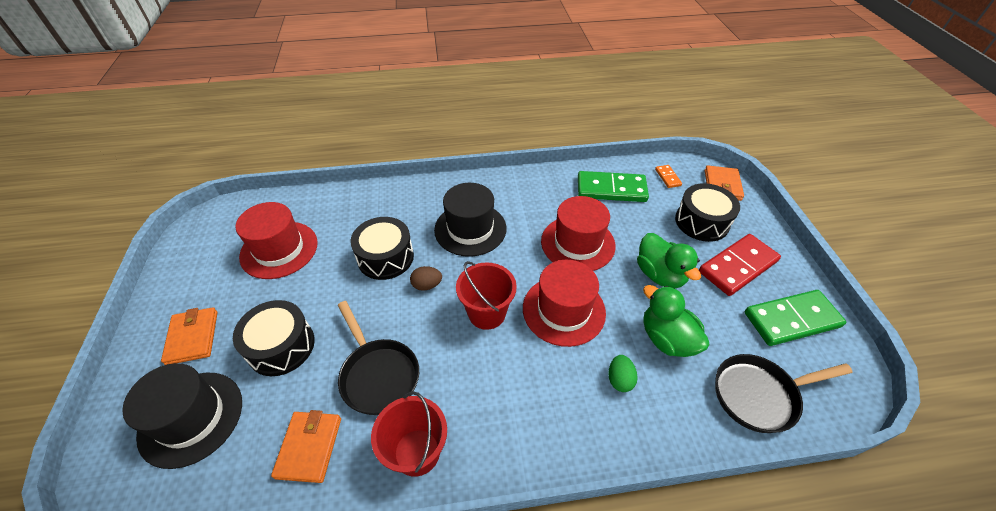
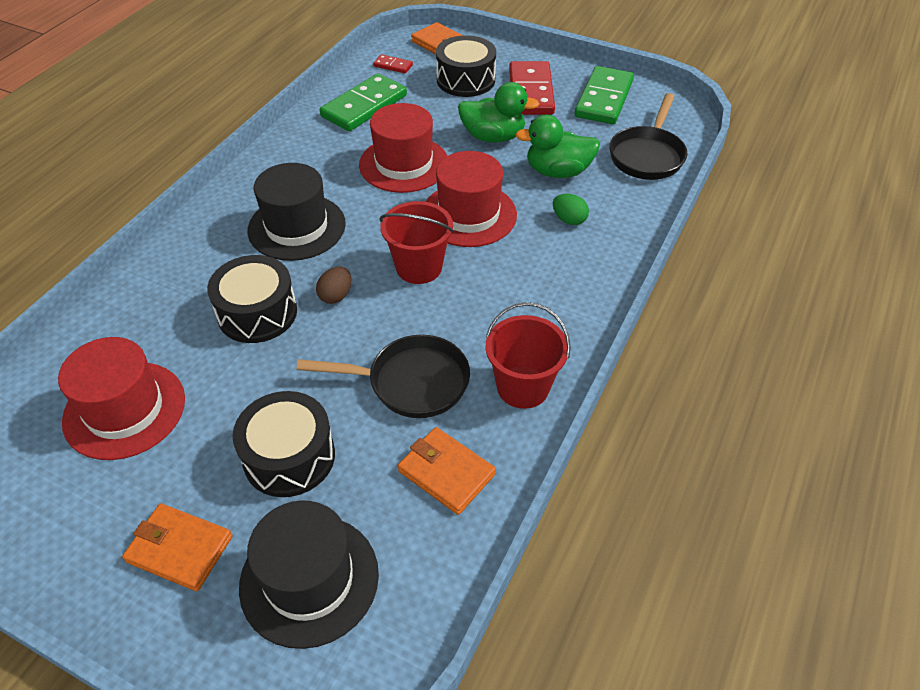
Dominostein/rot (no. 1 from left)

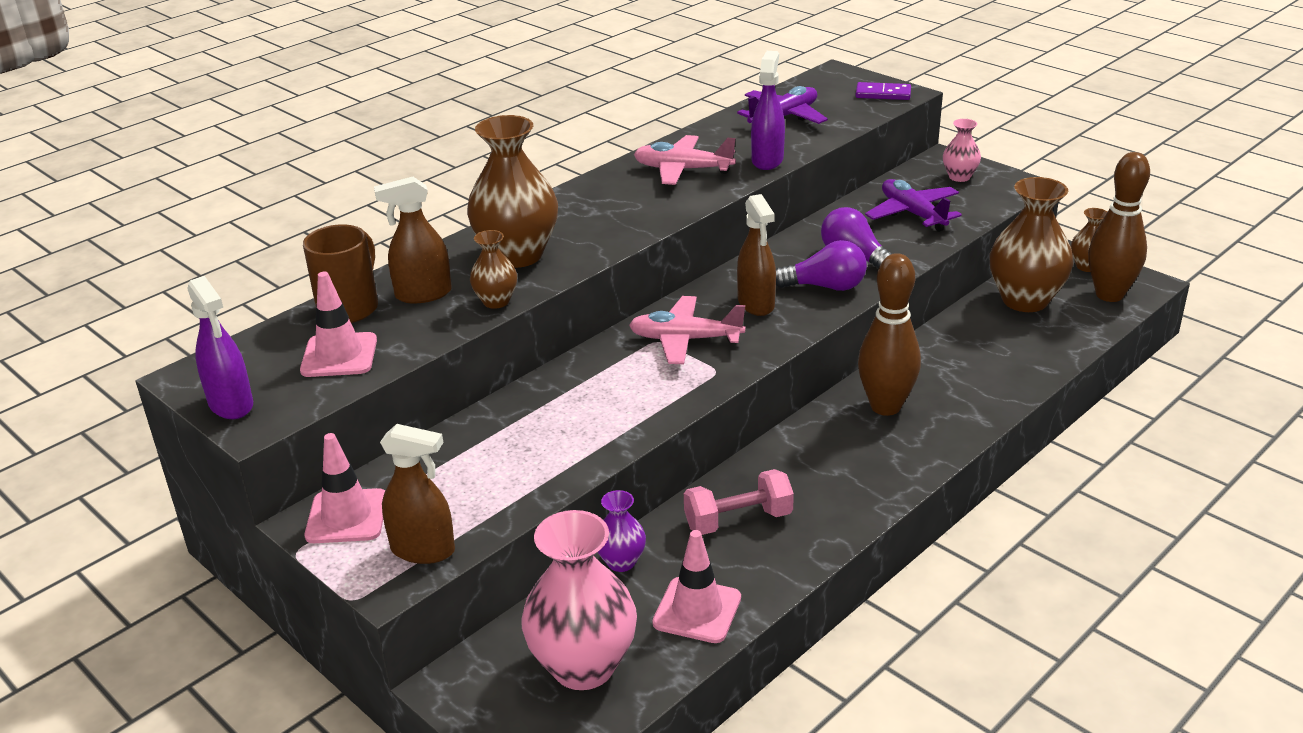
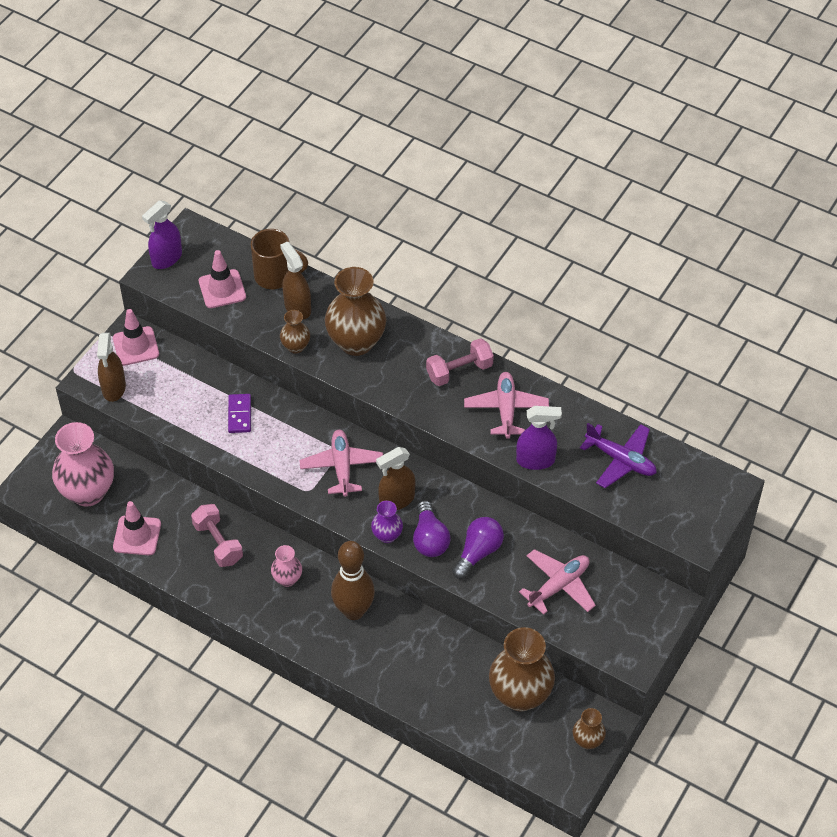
Dominostein/lila
Vase/rosa (no. 2 from left)
Bowlingkegel/braun (no. 2 from left in the first image)
Flugzeug/rosa (no. 3 from left)
Vase/lila
Hantel/rosa (no. 2 from left)

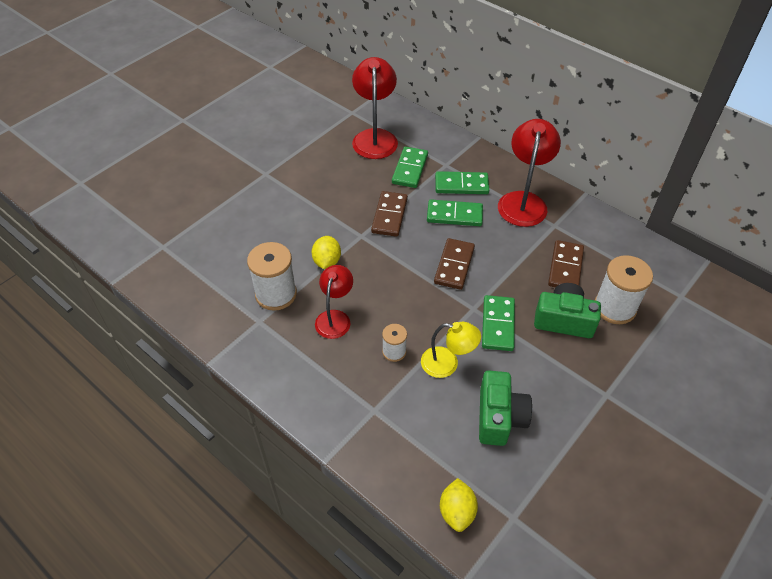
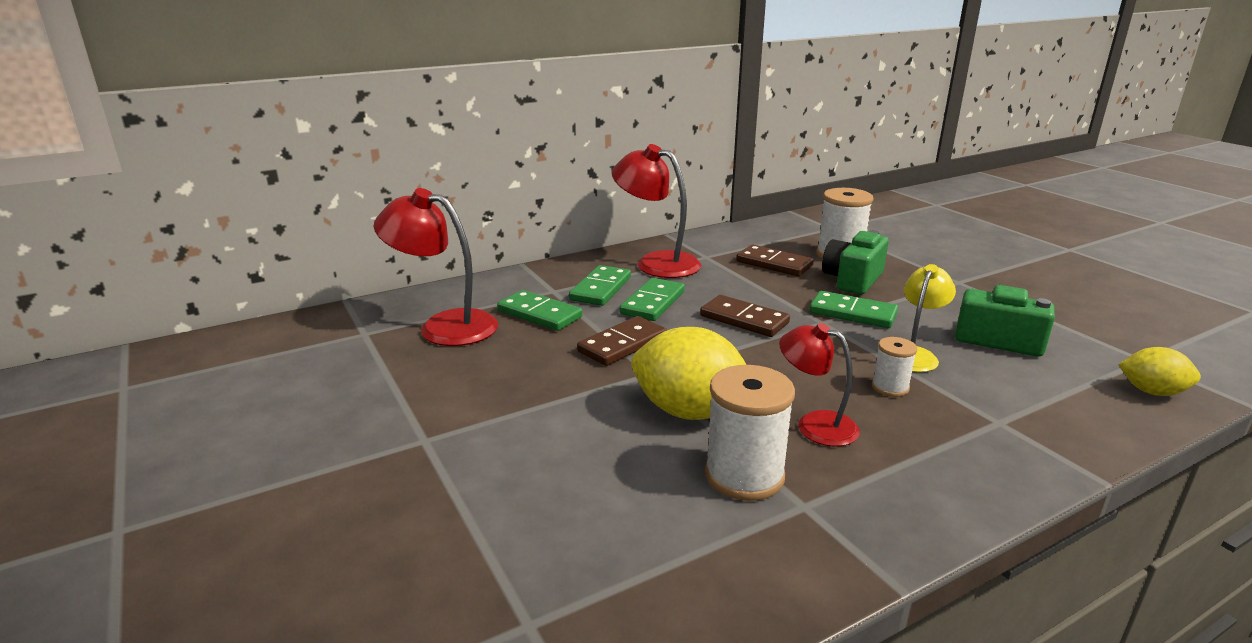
Dominostein/braun (no. 1 from left)
Zitrone/gelb (no. 1 from left)

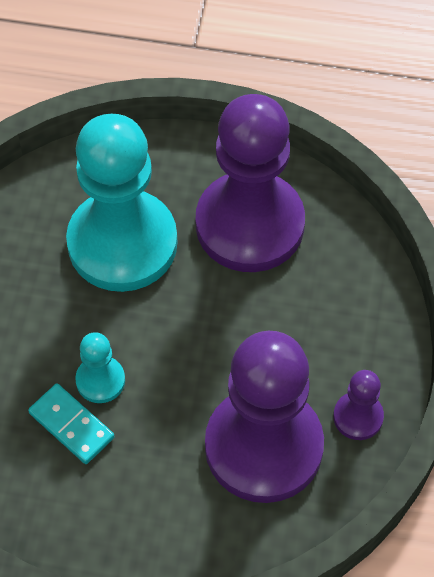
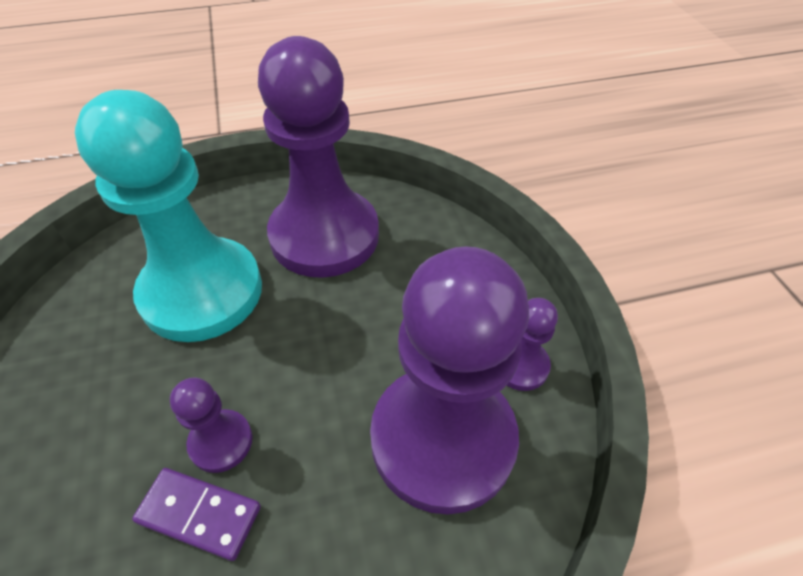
Bauer/lila (no. 1 from left)
Dominostein/lila

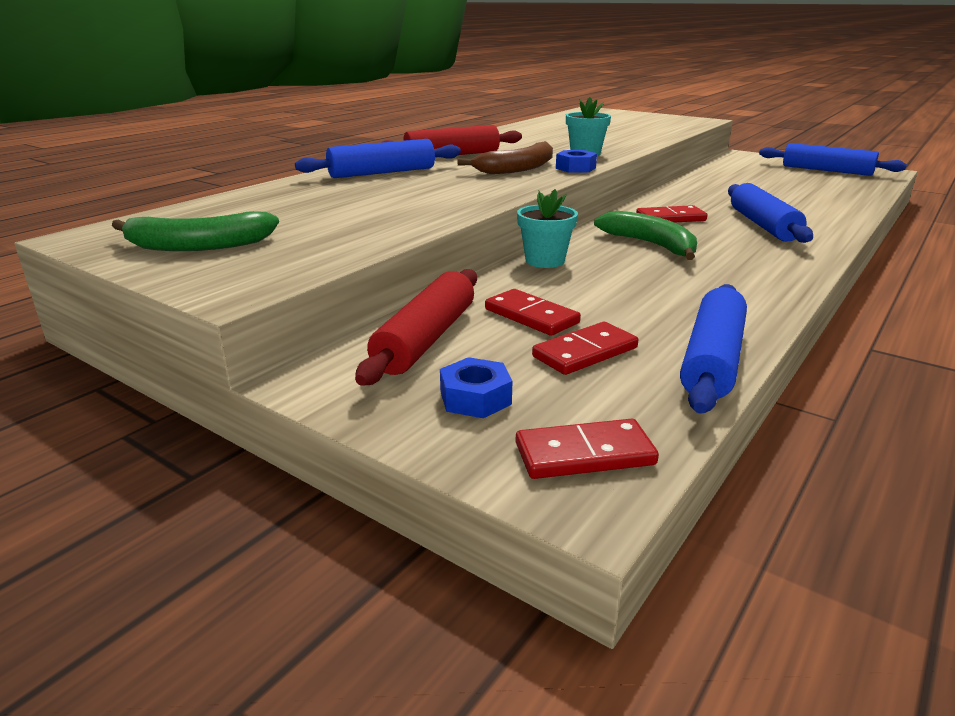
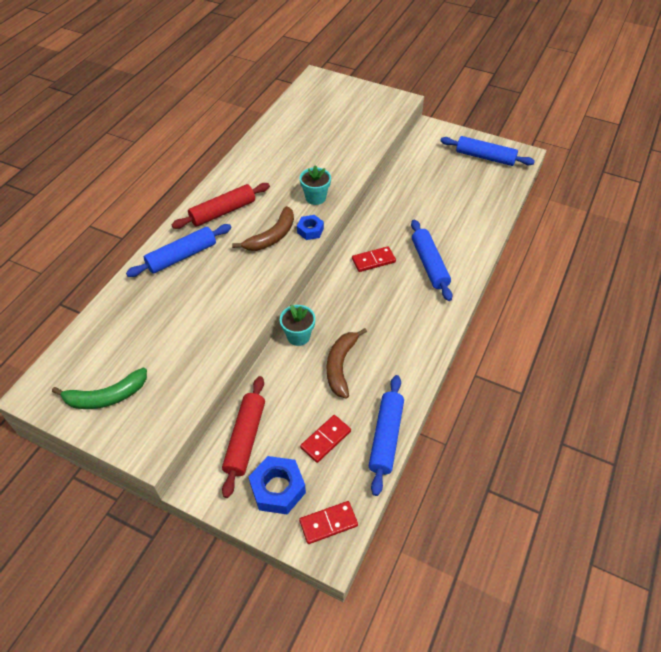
Banane/grün (no. 2 from left in the first image)
Dominostein/rot (no. 1 from left in the first image)
Sechskantmutter/blau (no. 1 from left)
Banane/braun (no. 2 from left)

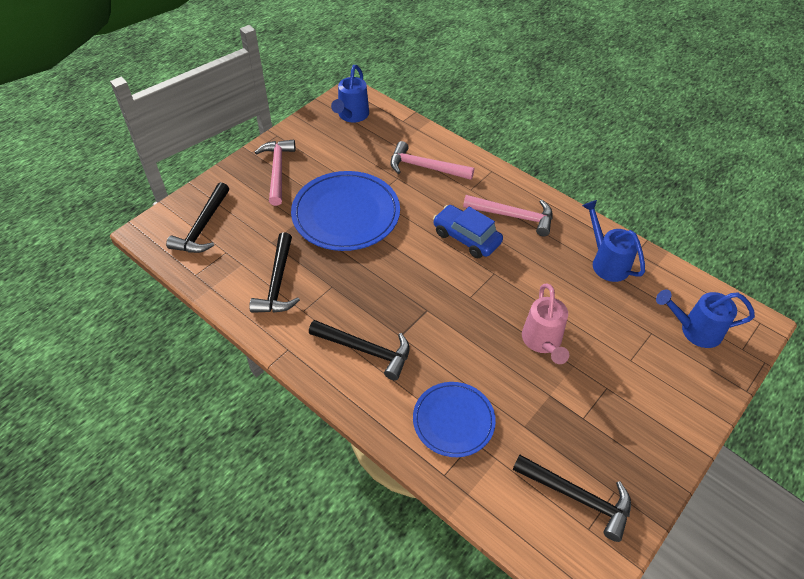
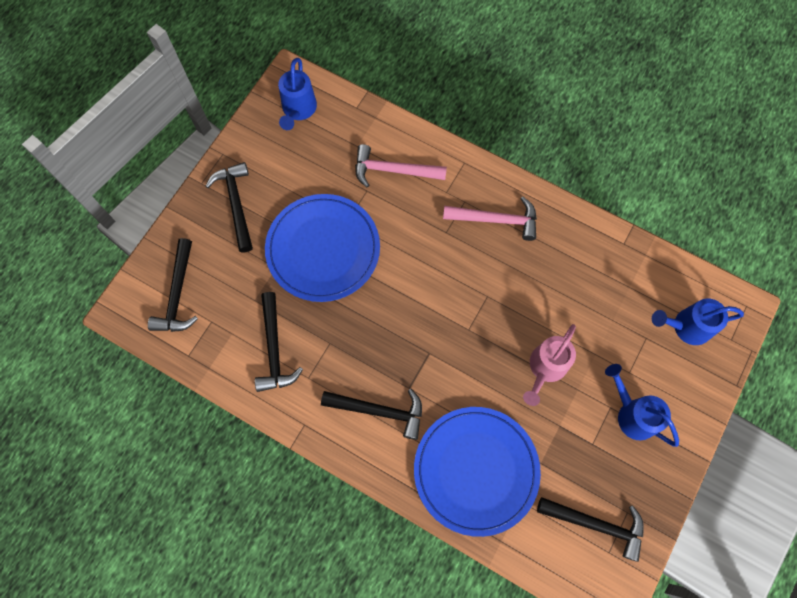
Hammer/schwarz (no. 2 from left)
Gießkanne/blau (no. 2 from left)
Auto/blau
Gießkanne/rosa
Teller/blau (no. 2 from left)

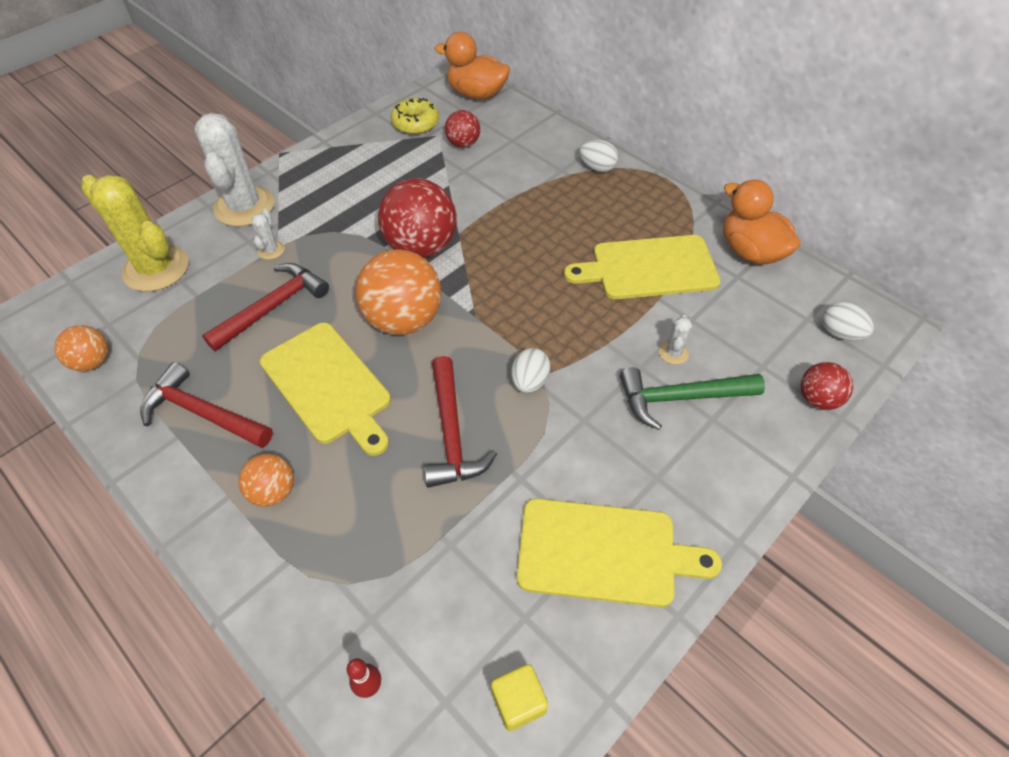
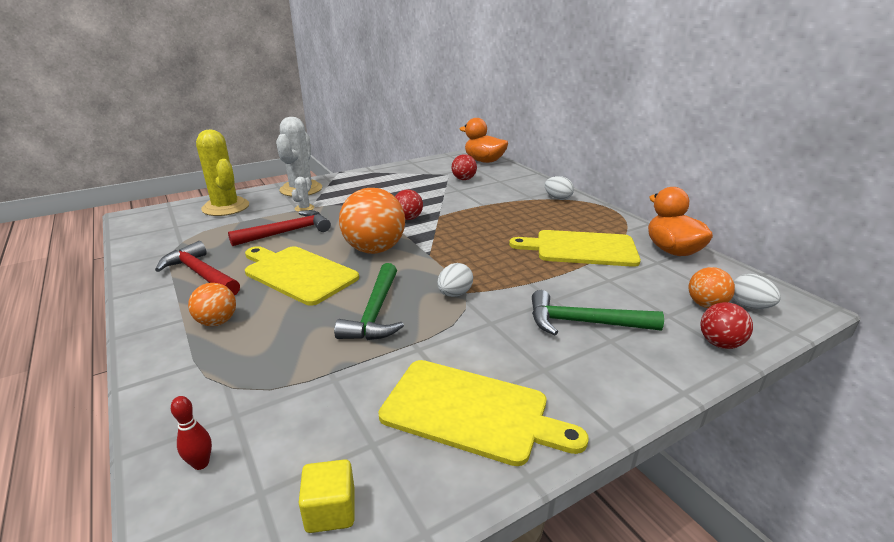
Donut/gelb
Ball/rot (no. 1 from left)
Kaktus/weiß (no. 3 from left in the first image)
Schneidebrett/gelb (no. 1 from left)
Ball/orange (no. 3 from left)
Hammer/grün (no. 1 from left)

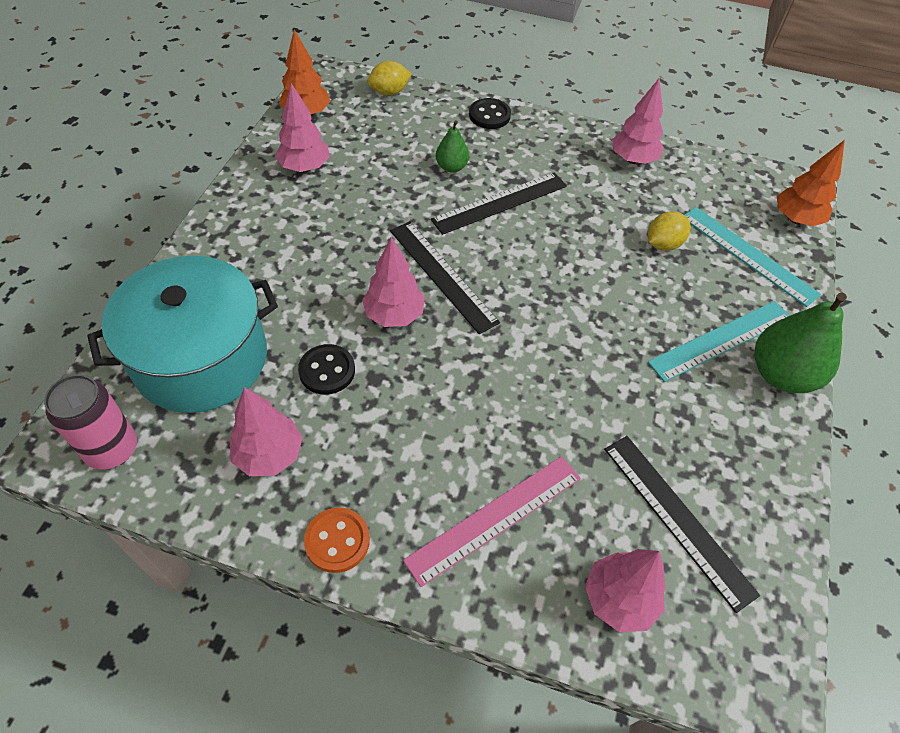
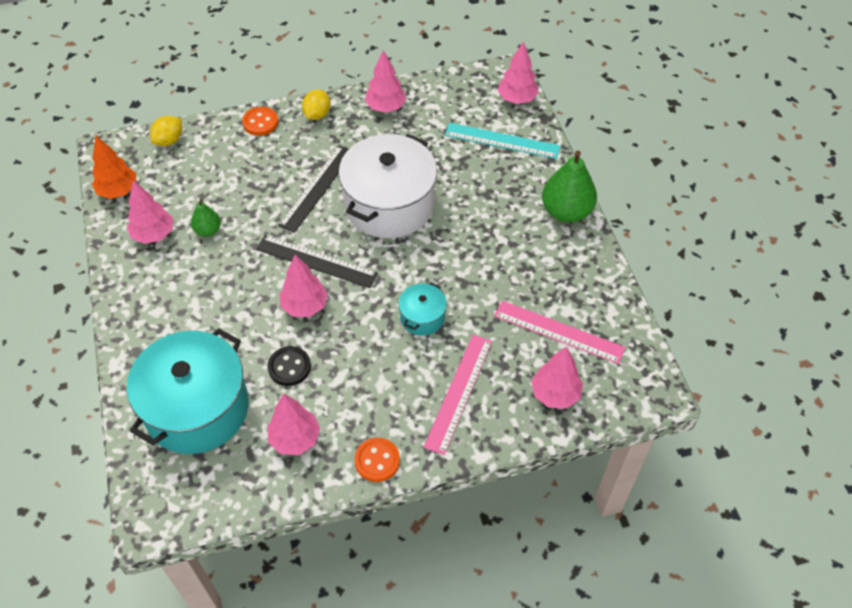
Knopf/orange (no. 1 from left)
Birne/grün (no. 1 from left)
Baum/rosa (no. 5 from left)
Zitrone/gelb (no. 2 from left)
Lineal/türkis (no. 1 from left in the first image)
Dose/rosa
Lineal/rosa (no. 2 from left)
Kochtopf/weiß
Kochtopf/türkis (no. 2 from left)

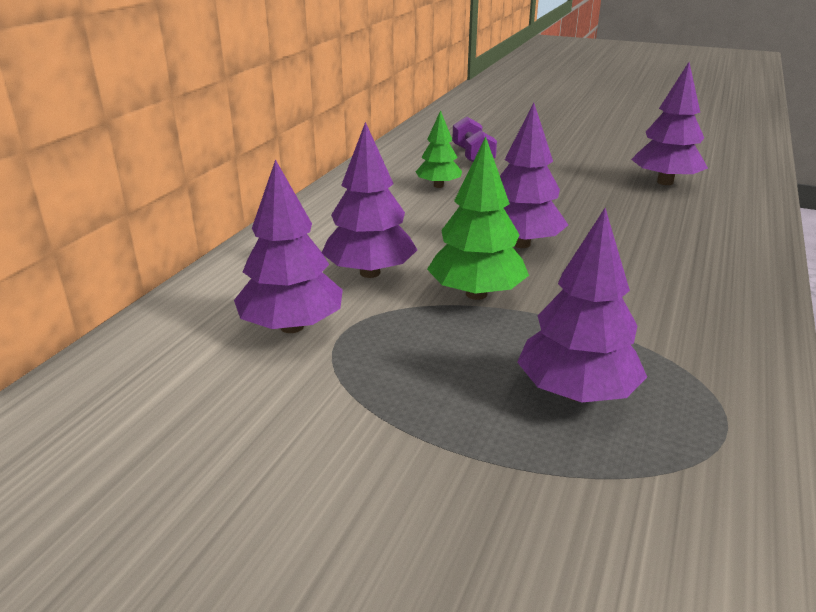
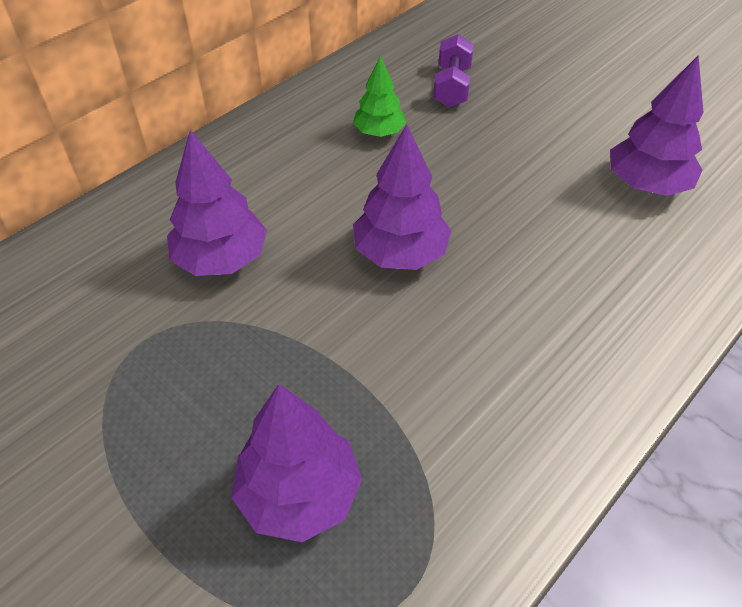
Baum/grün (no. 2 from left in the first image)
Baum/lila (no. 1 from left in the first image)

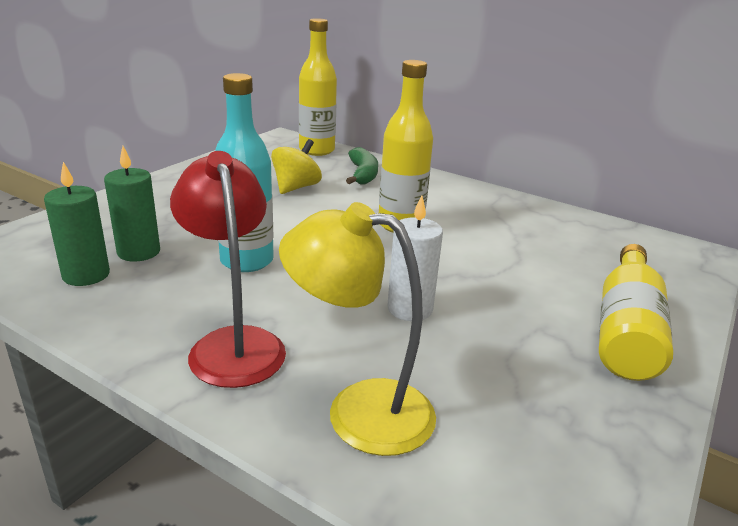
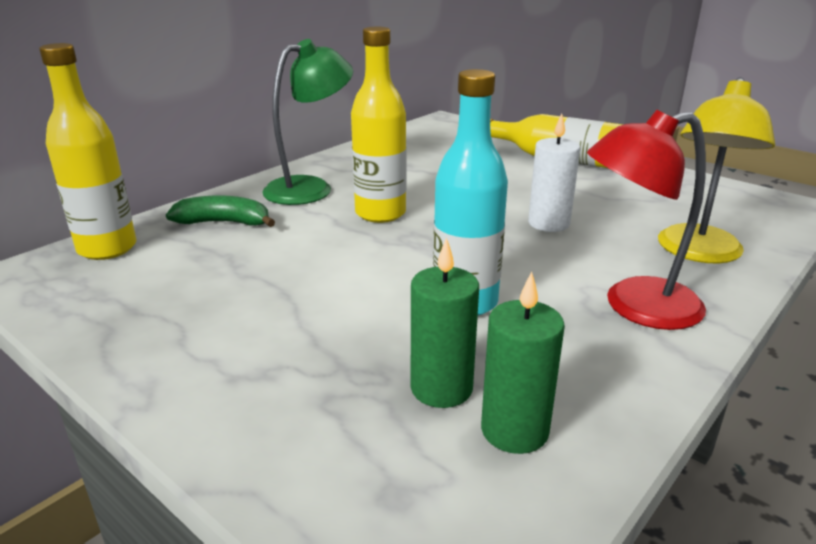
Kreisel/gelb
Lampe/grün

